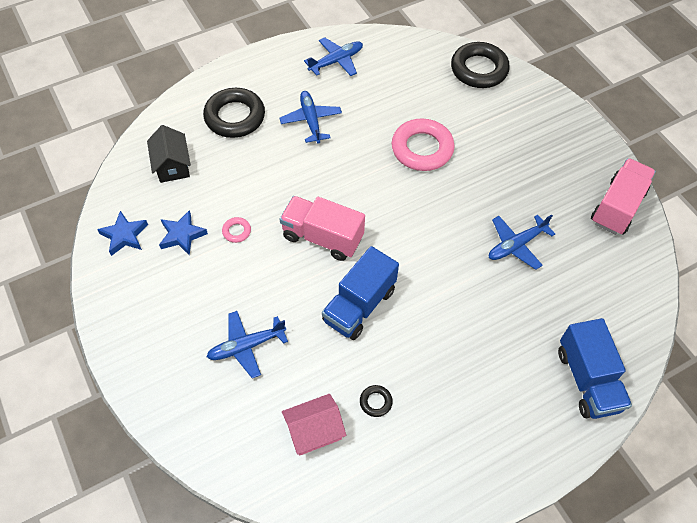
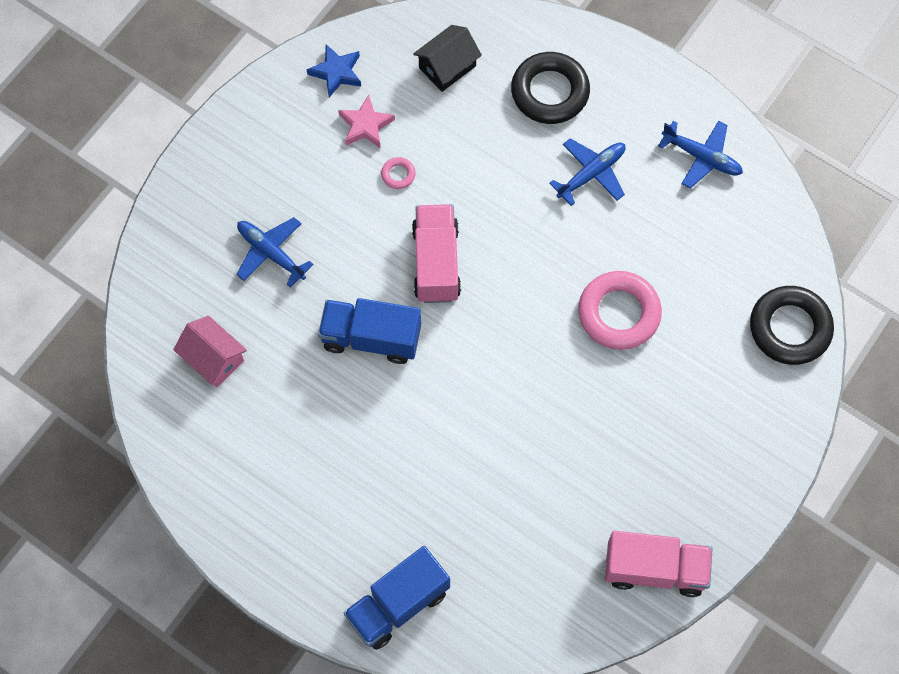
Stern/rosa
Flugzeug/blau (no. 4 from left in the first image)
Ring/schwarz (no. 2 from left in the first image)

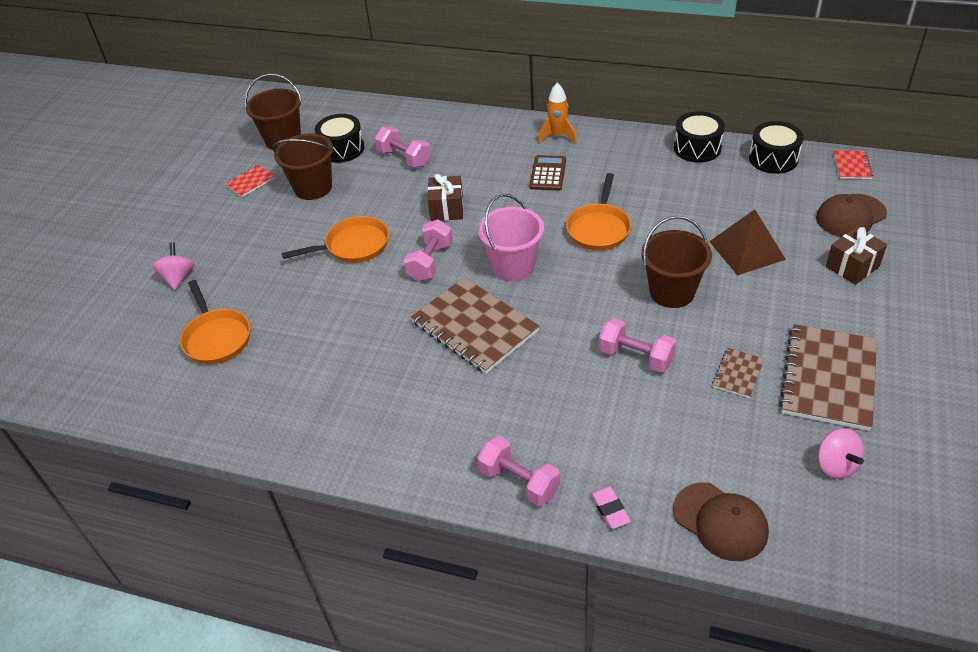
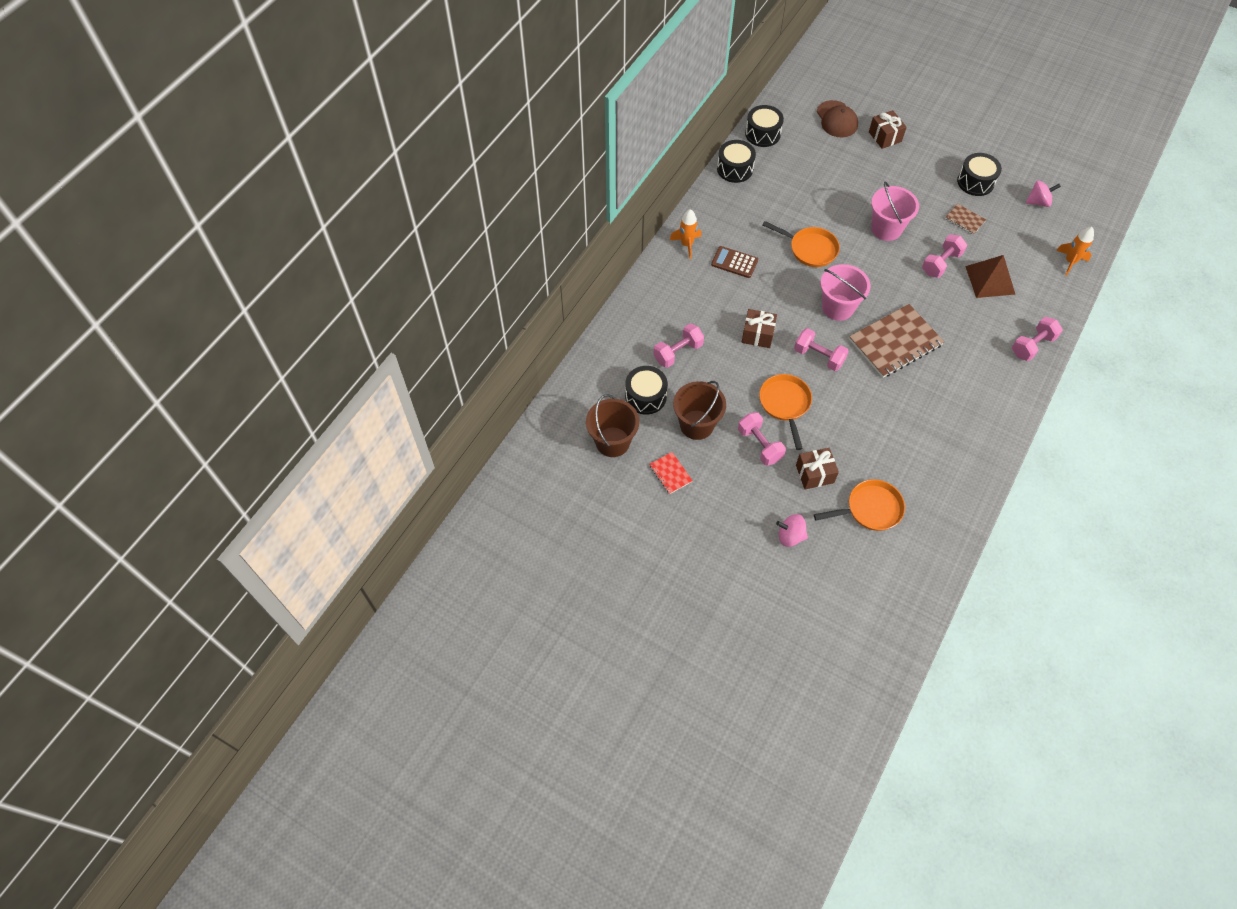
Notizbuch/rot (no. 2 from left in the first image)
Pyramide/braun
Eimer/rosa (no. 2 from left)
Trommel/schwarz (no. 4 from left)
Rakete/orange (no. 2 from left)
Radiergummi/rosa
Hantel/rosa (no. 2 from left)
Geschenk/braun (no. 2 from left)

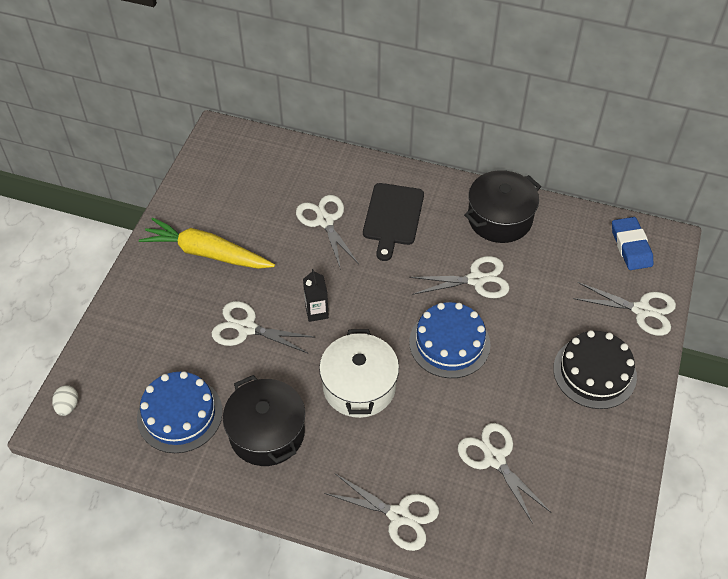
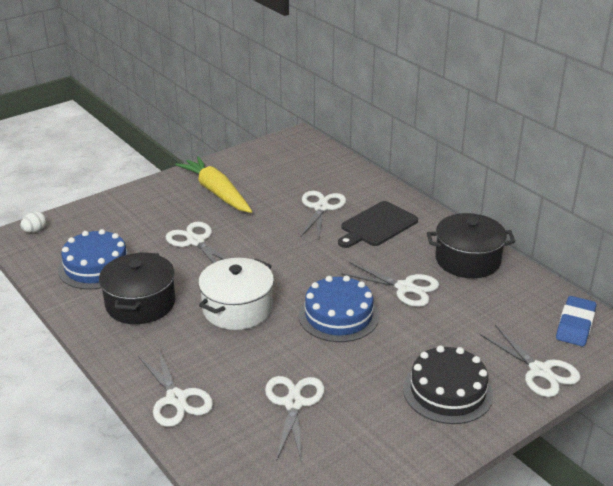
Getränkekarton/schwarz

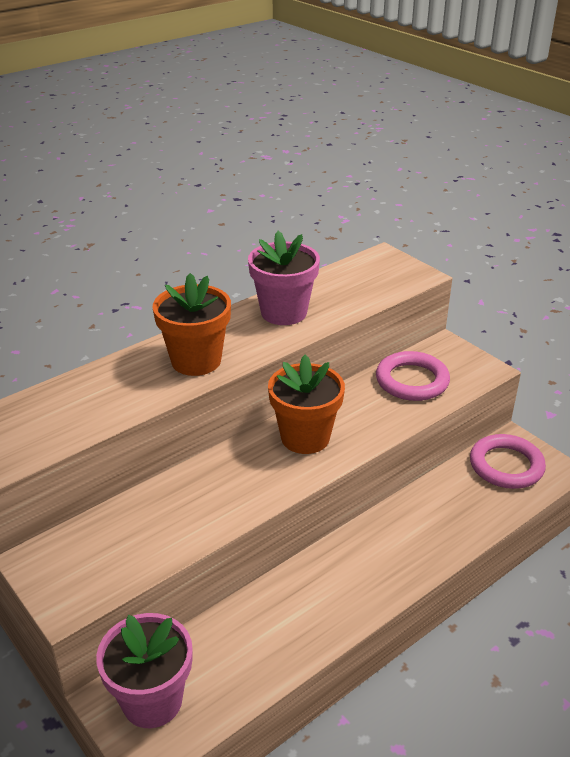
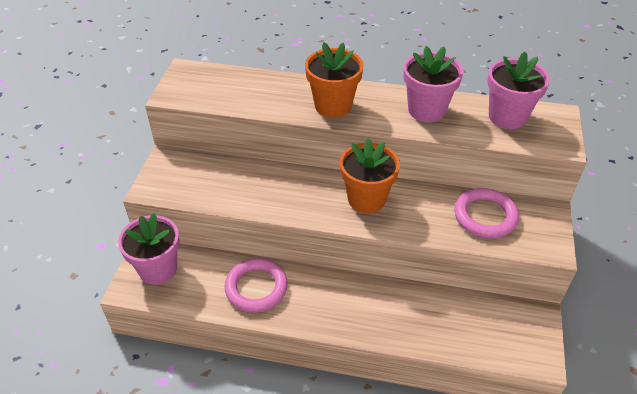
Ring/rosa (no. 1 from left)
Blumentopf/rosa (no. 3 from left)

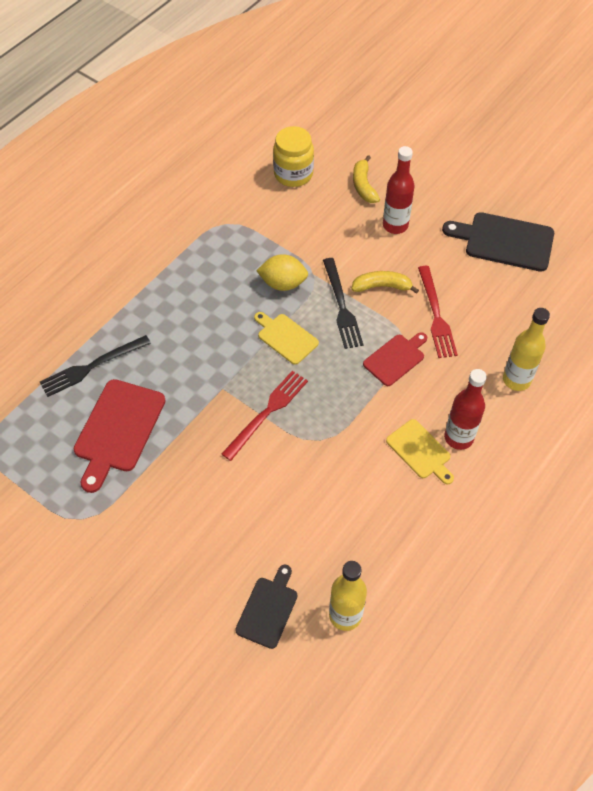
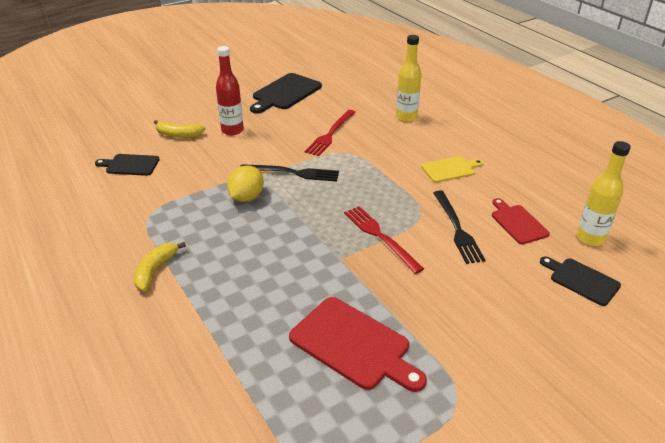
Schneidebrett/schwarz (no. 1 from left)
Gabel/rot (no. 1 from left)
Banane/gelb (no. 1 from left)
Schneidebrett/gelb (no. 1 from left in the first image)
Schneidebrett/rot (no. 2 from left)
Gabel/schwarz (no. 2 from left)
Flasche/rot (no. 2 from left in the first image)

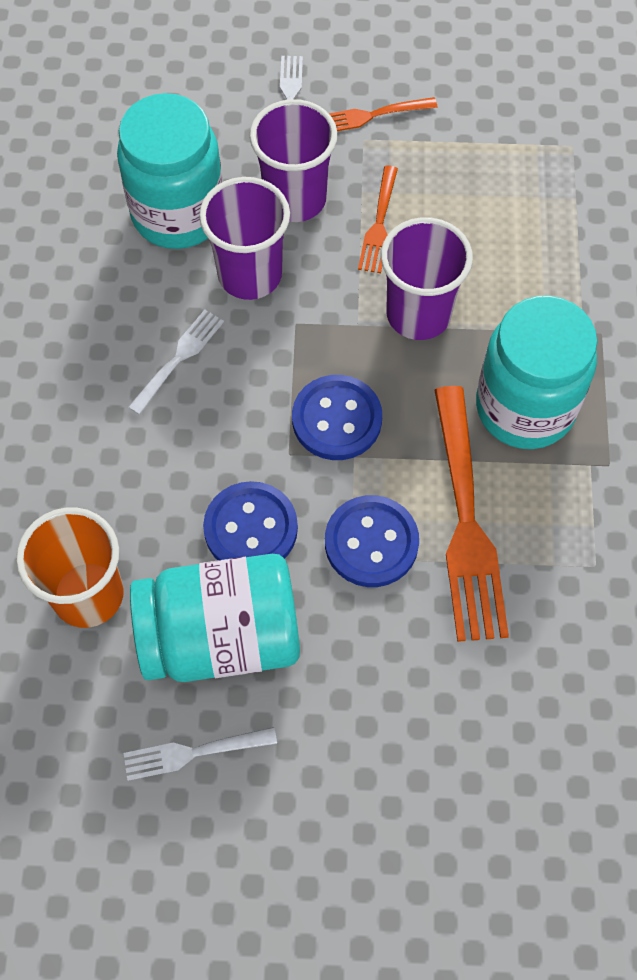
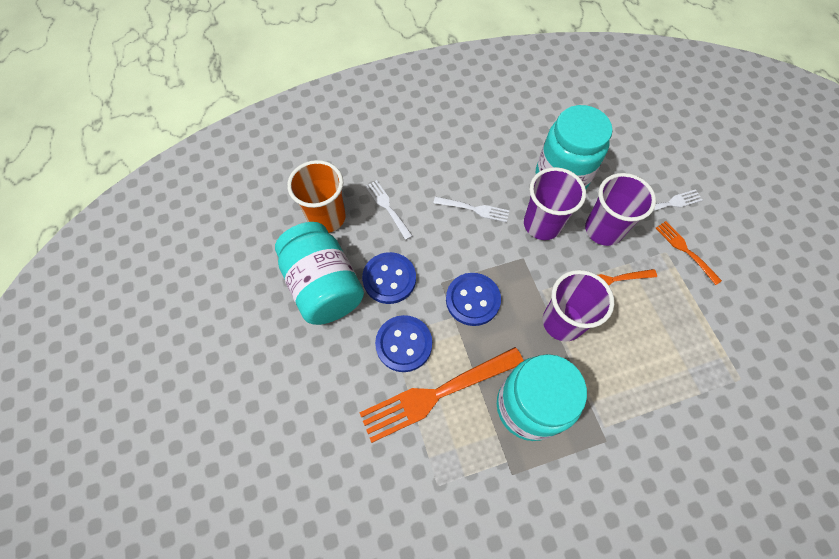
Gabel/weiß (no. 1 from left)

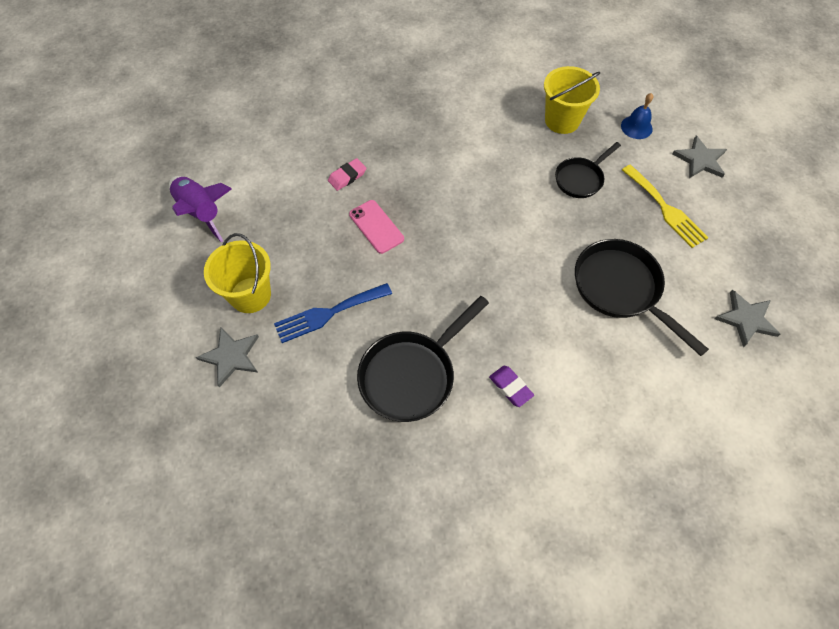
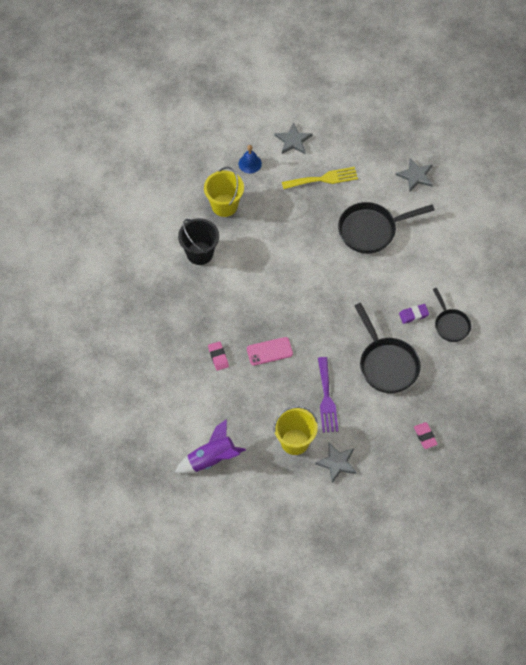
Pfanne/schwarz (no. 3 from left)
Gabel/lila
Eimer/schwarz
Radiergummi/rosa (no. 2 from left)

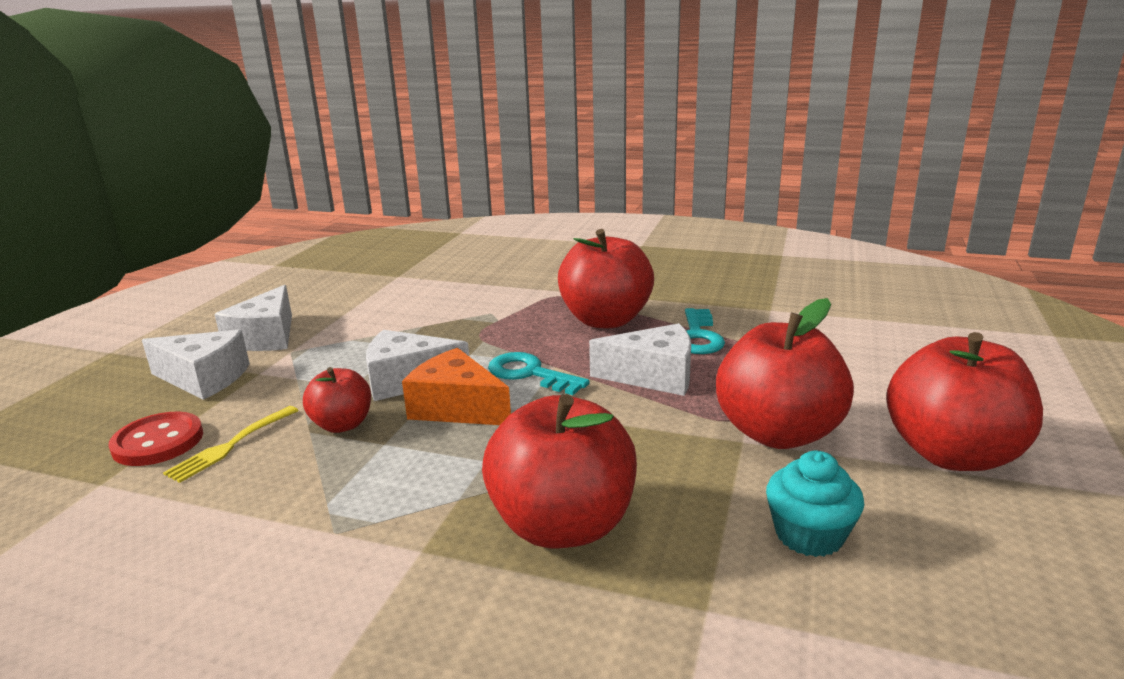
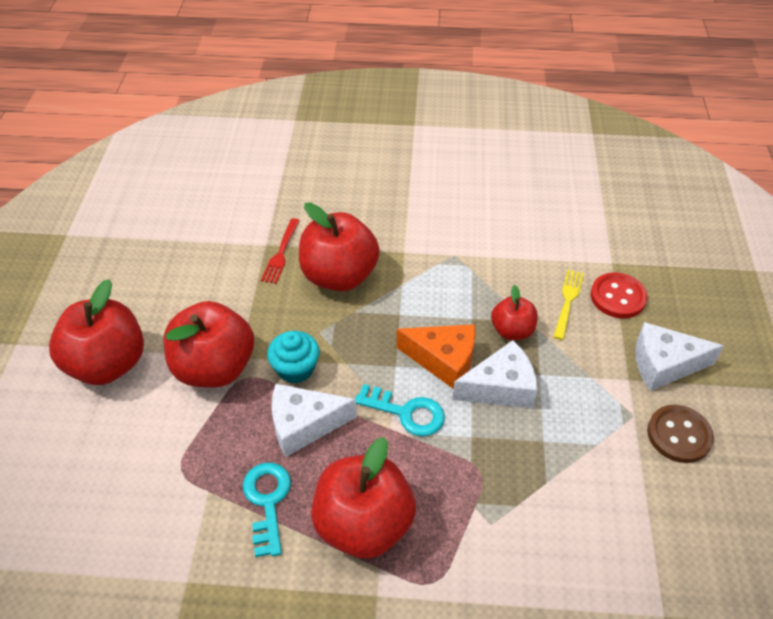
Knopf/braun
Muffin/türkis
Gabel/rot

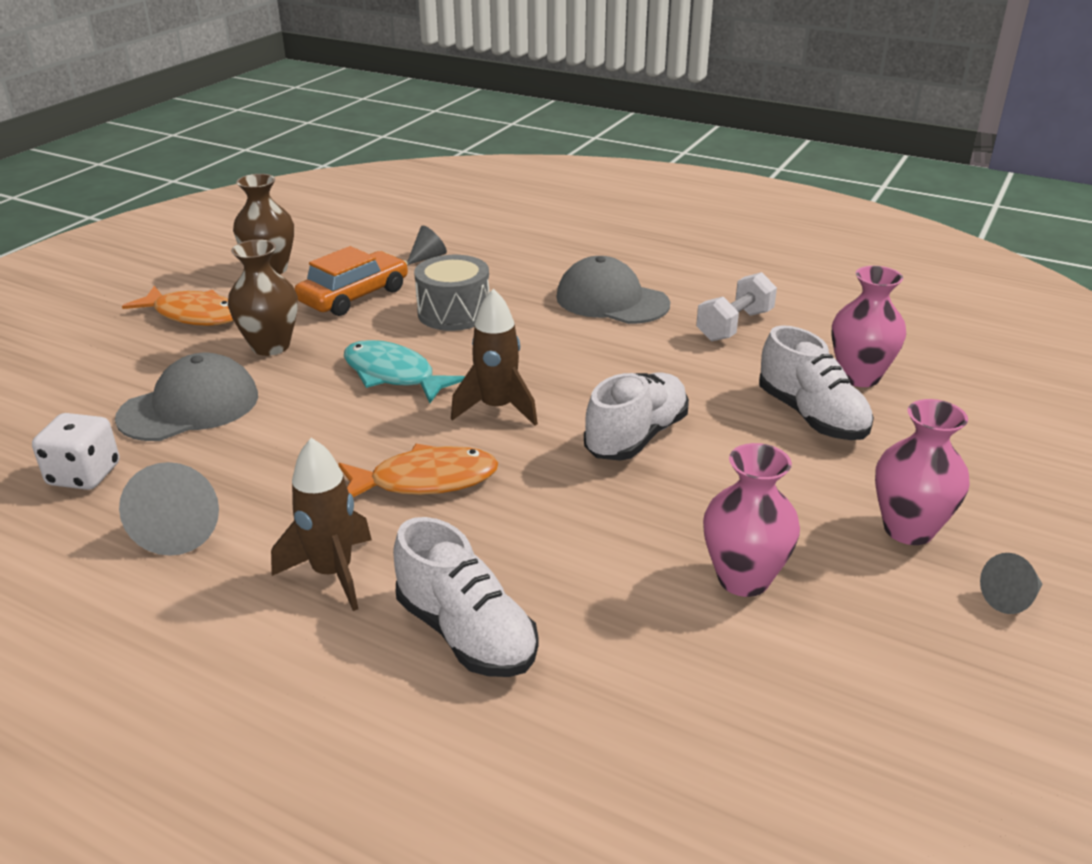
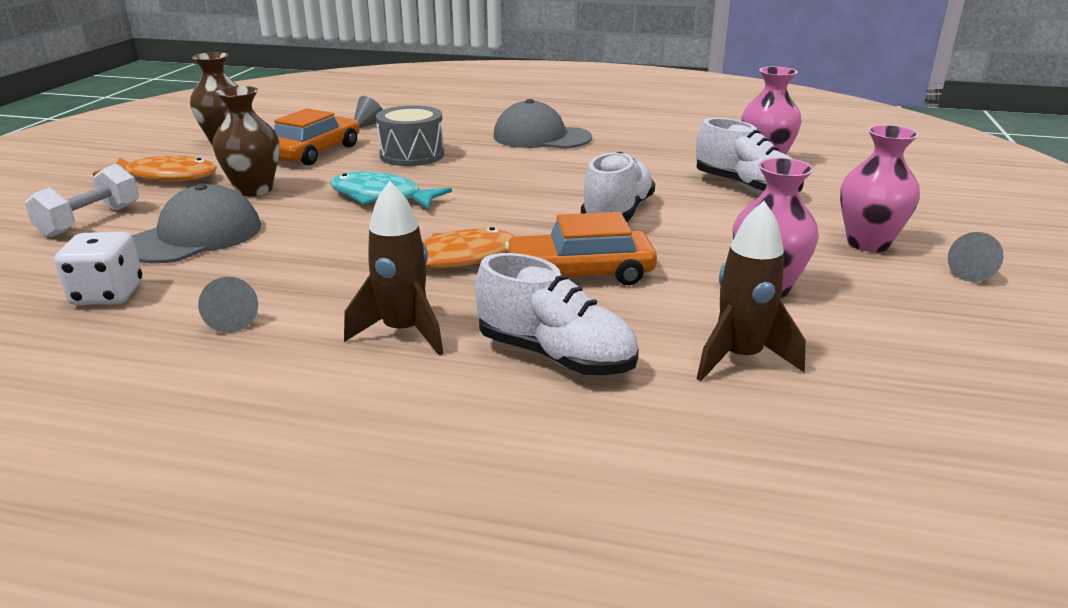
Hantel/weiß
Rakete/braun (no. 2 from left)
Kegel/grau (no. 1 from left)
Auto/orange (no. 2 from left)

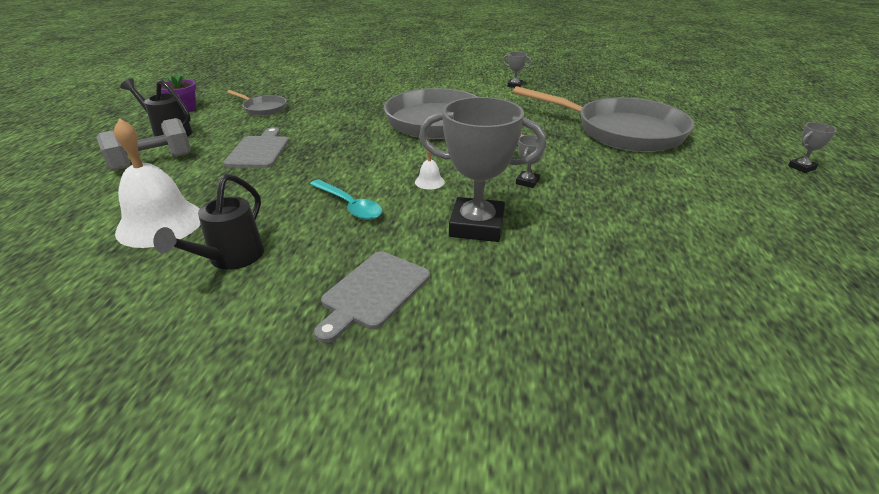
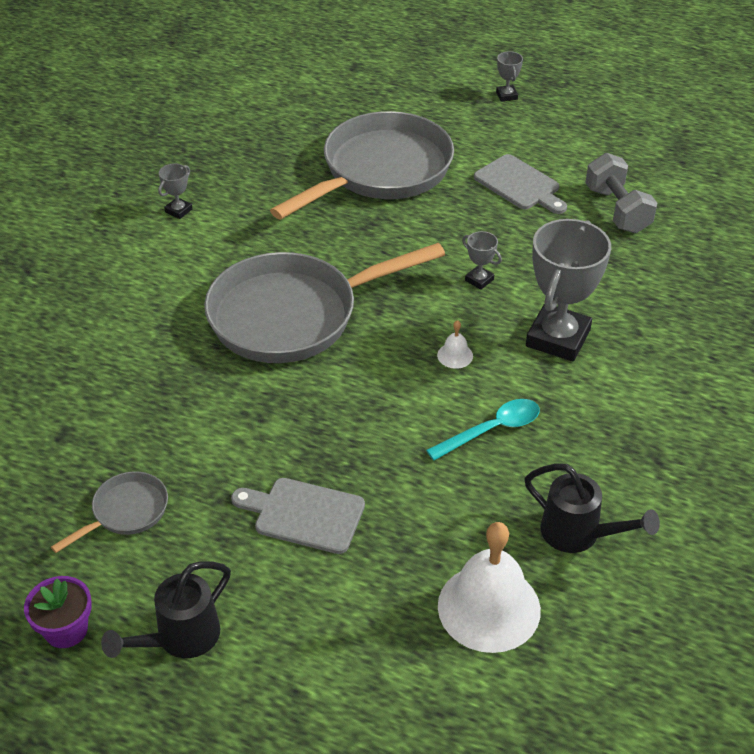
Hantel/grau
Schneidebrett/grau (no. 2 from left)

